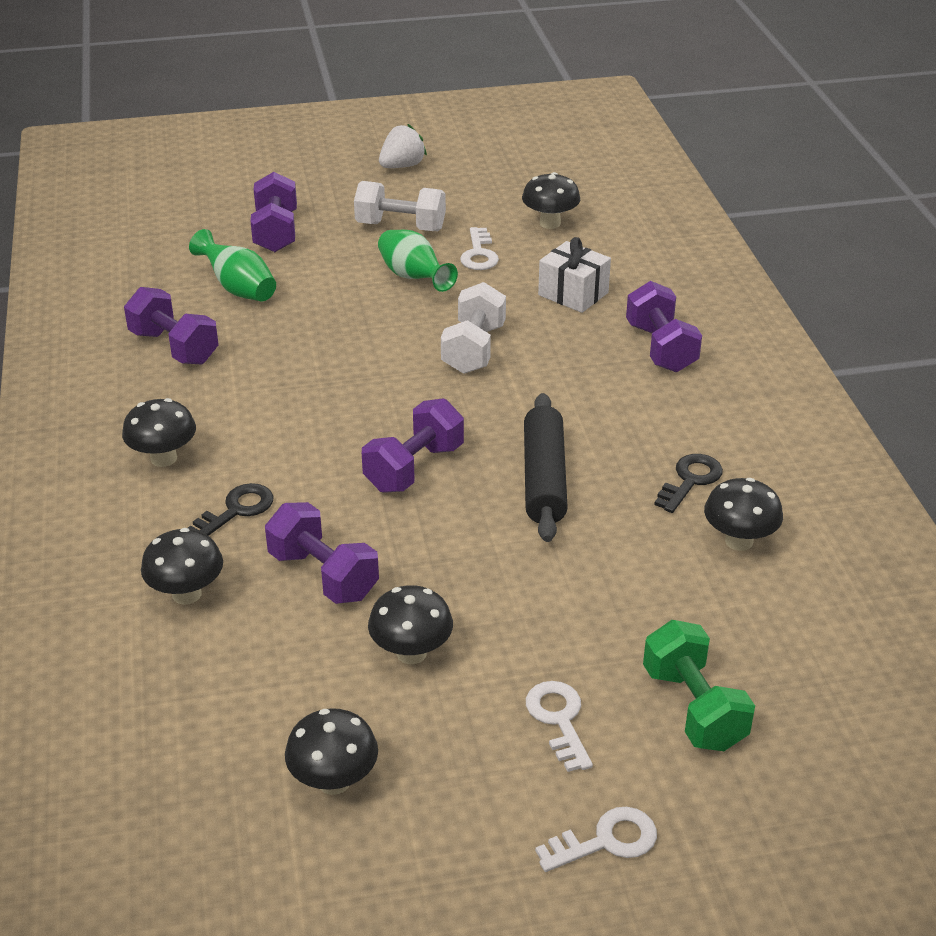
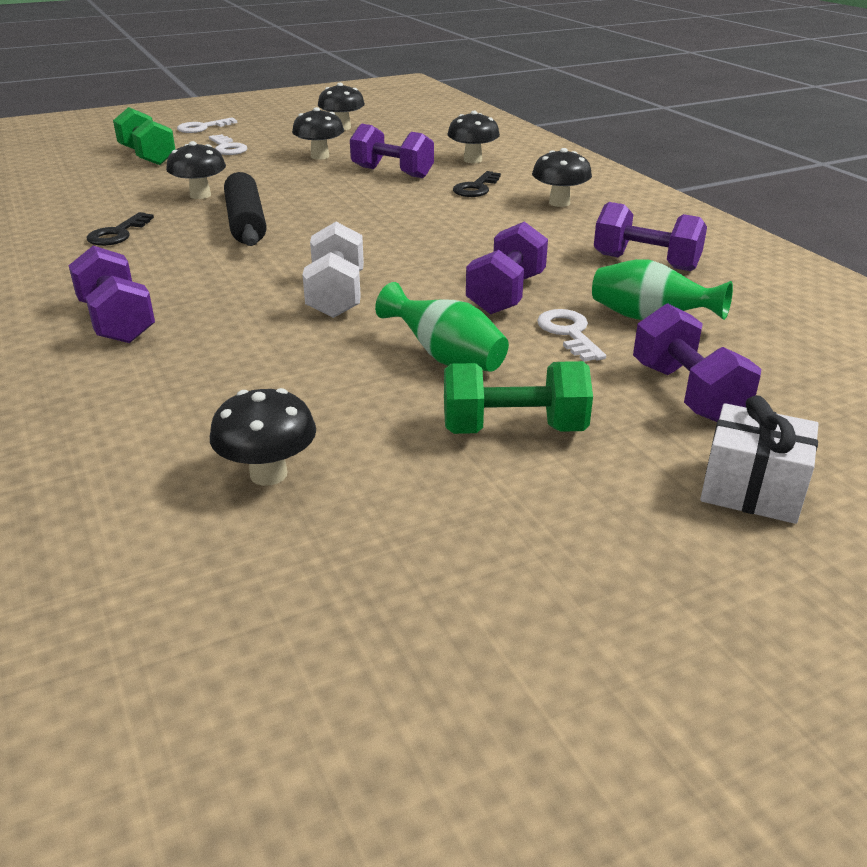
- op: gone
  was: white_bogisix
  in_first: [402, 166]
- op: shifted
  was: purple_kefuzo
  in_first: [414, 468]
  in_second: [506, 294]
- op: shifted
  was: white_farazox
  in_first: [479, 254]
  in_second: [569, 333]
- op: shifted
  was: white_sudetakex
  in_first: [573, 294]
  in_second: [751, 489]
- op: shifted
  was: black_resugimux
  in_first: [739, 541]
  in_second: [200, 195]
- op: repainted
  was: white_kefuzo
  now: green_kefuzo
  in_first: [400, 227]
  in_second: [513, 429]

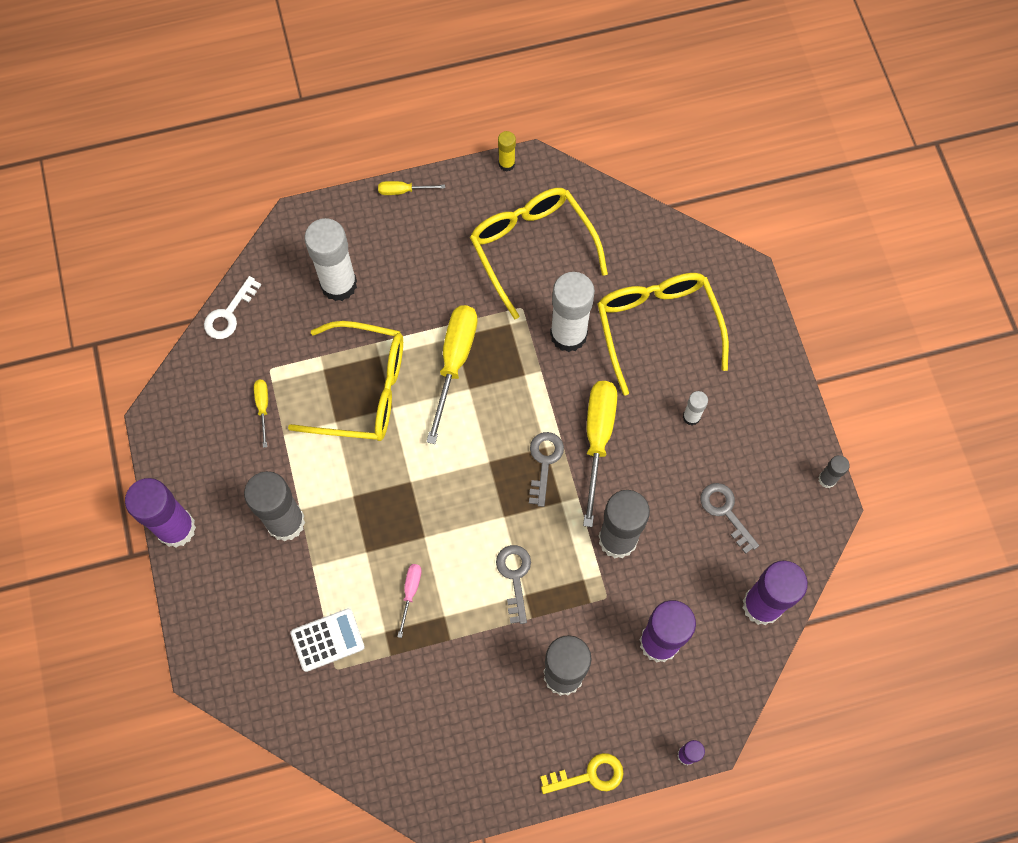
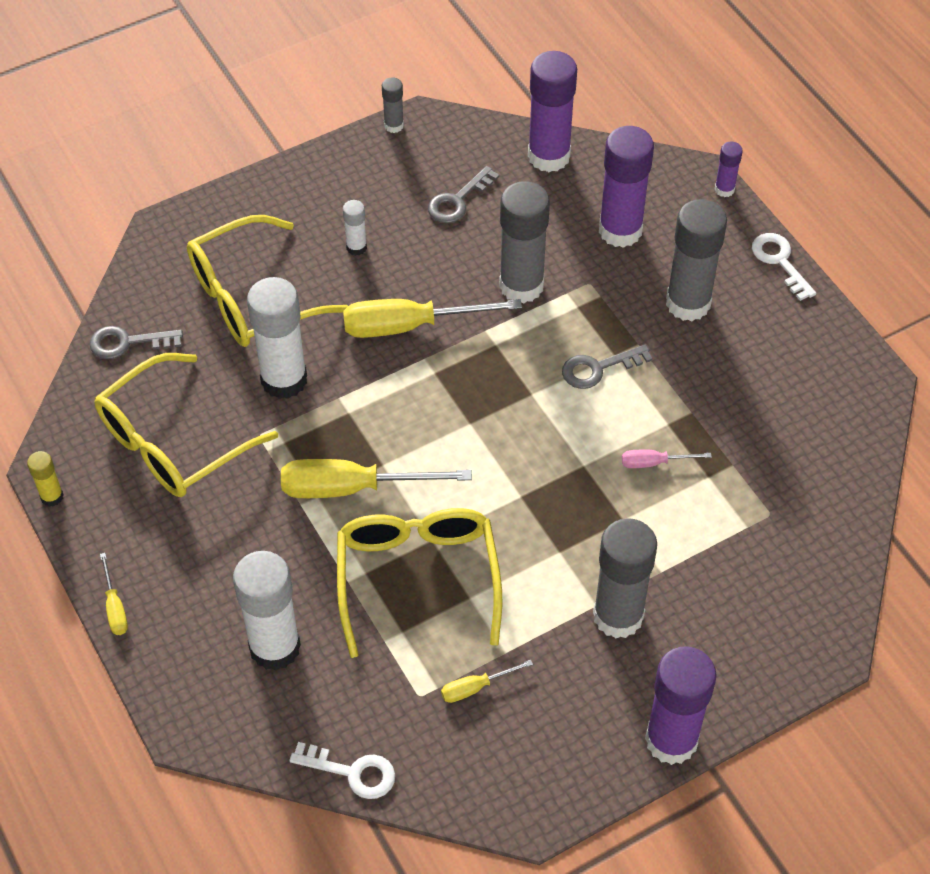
- op: gone
  was: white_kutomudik
  in_first: [327, 640]
- op: shifted
  was: grey_farazox
  in_first: [544, 462]
  in_second: [127, 343]
- op: repainted
  was: yellow_farazox
  now: white_farazox
  in_first: [589, 775]
  in_second: [779, 261]

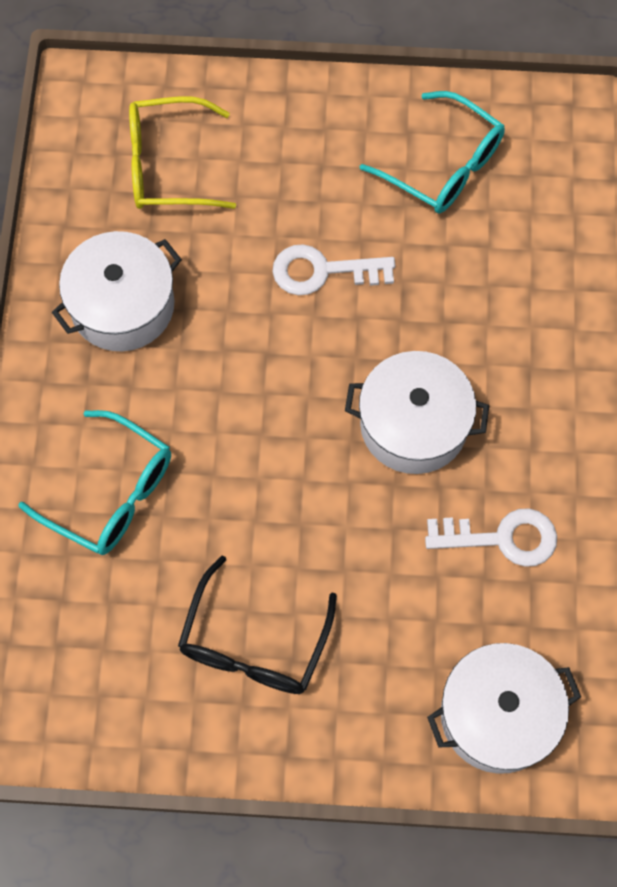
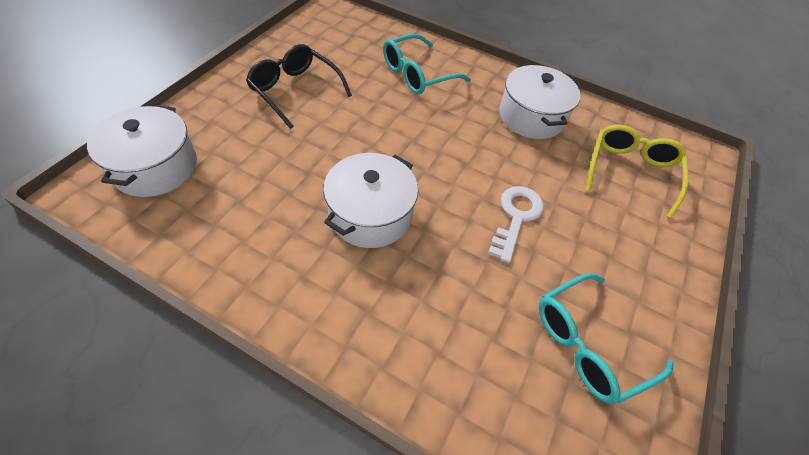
- op: gone
  was: white_farazox
  in_first: [502, 538]

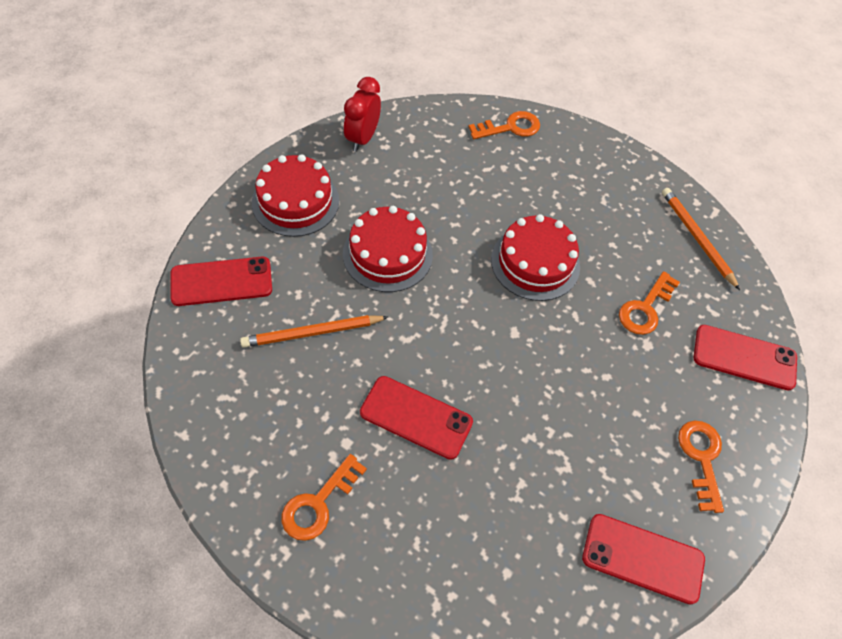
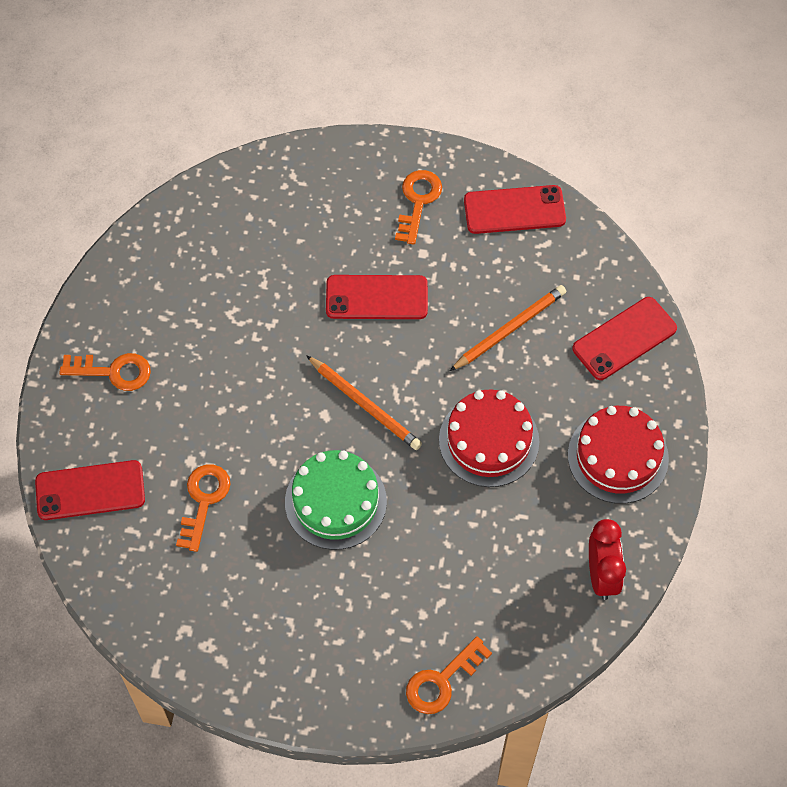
- op: shifted
  was: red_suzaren
  in_first: [643, 558]
  in_second: [514, 210]
- op: shifted
  was: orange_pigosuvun
  in_first: [696, 238]
  in_second: [365, 404]
- op: repainted
  was: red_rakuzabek
  now: green_rakuzabek
  in_first: [535, 263]
  in_second: [335, 501]
- op: rotated
  was: orange_farazox
  in_first: [701, 458]
  in_second: [113, 371]
  clockwise: -60

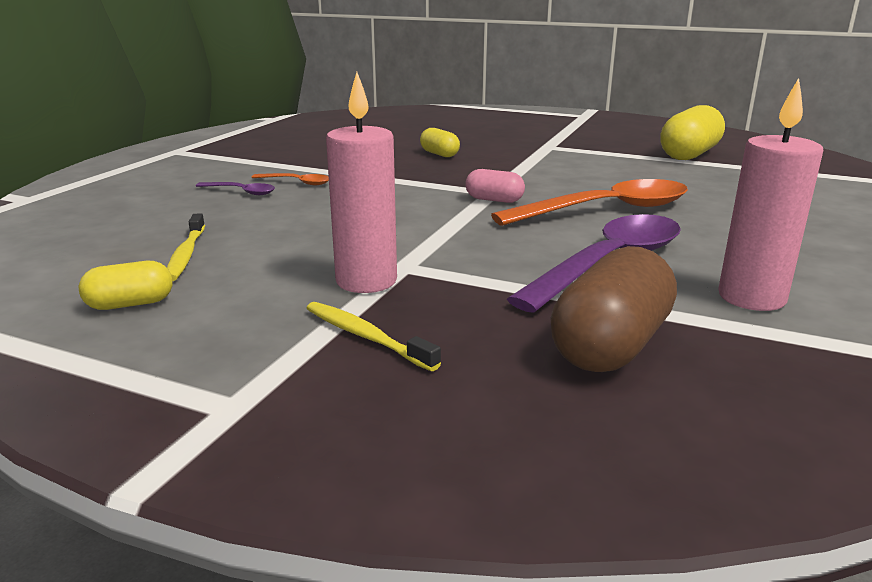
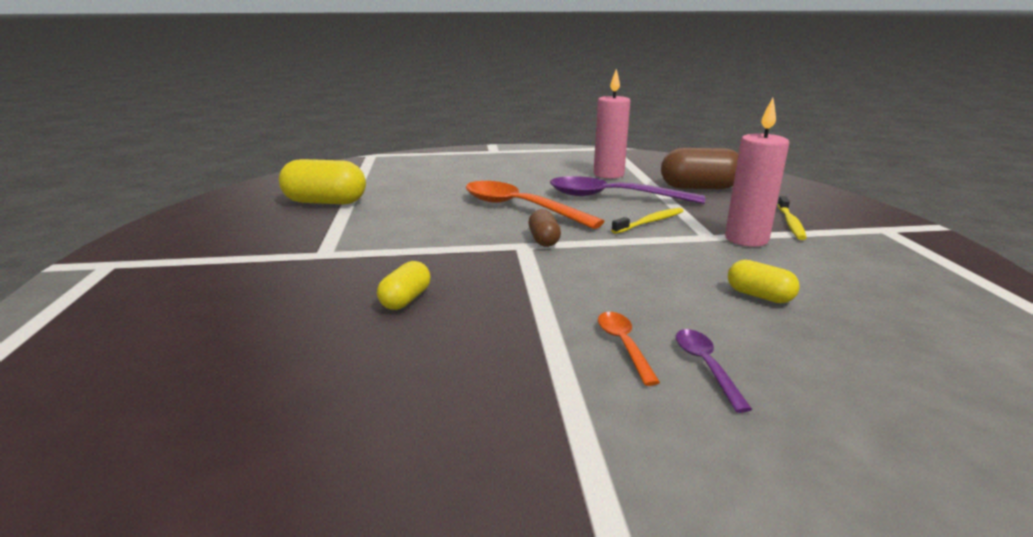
- op: shifted
  was: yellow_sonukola
  in_first: [130, 304]
  in_second: [759, 296]
- op: shifted
  was: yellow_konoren
  in_first: [186, 254]
  in_second: [650, 222]
- op: repainted
  was: pink_sonukola
  now: brown_sonukola
  in_first: [494, 200]
  in_second: [543, 240]

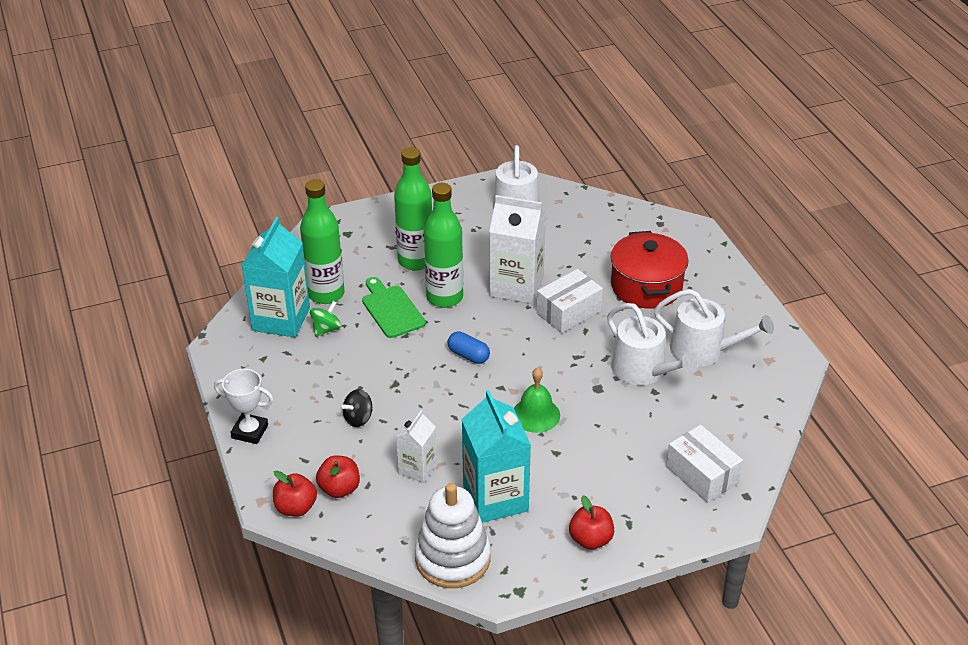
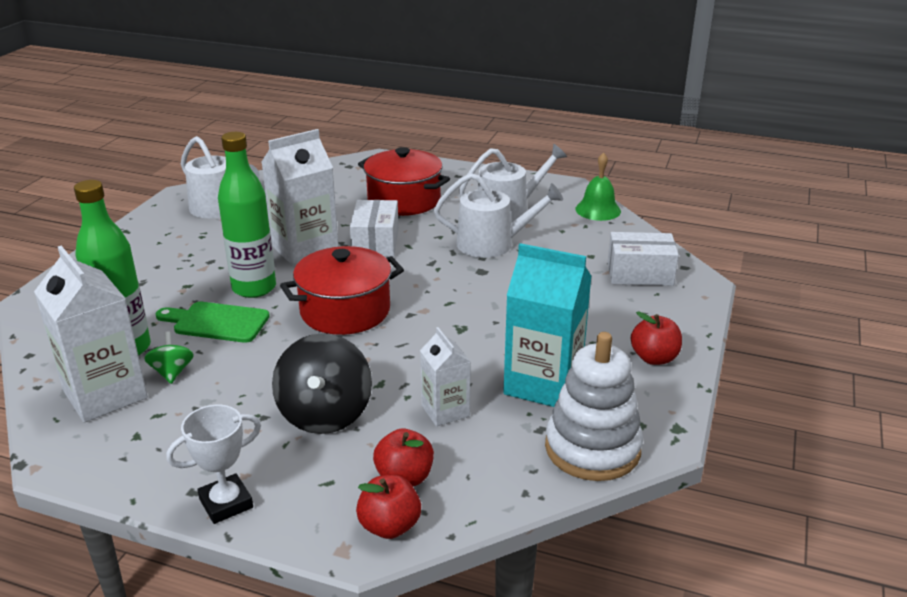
- op: gone
  was: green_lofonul
  in_first: [415, 261]
- op: shifted
  was: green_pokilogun
  in_first: [536, 415]
  in_second: [598, 210]
- op: swapped
  was: blue_sonukola
  now: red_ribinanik
  in_first: [468, 355]
  in_second: [345, 311]
- op: repainted
  was: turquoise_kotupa
  now: white_kotupa
  in_first: [281, 319]
  in_second: [105, 394]
- op: scaled
  was: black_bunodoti
  in_first: [358, 418]
  in_second: [325, 414]
  ratio: 1.95

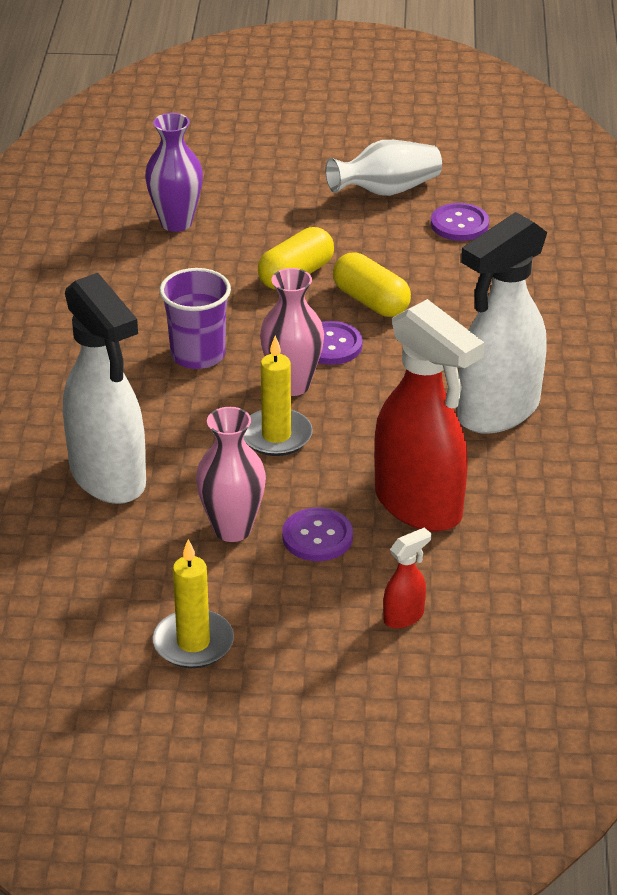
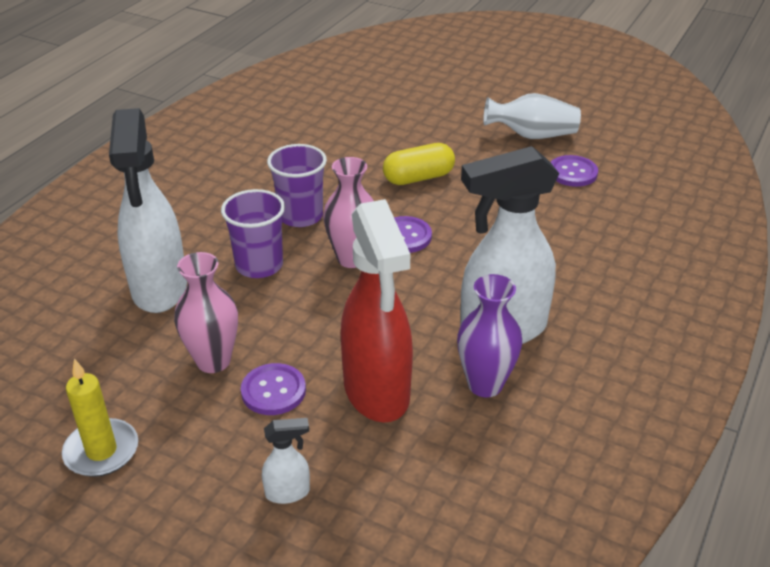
- op: gone
  was: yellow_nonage
  in_first: [276, 436]
- op: gone
  was: yellow_sonukola
  in_first: [371, 301]
- op: new
  now: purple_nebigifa
  in_second: [259, 265]
- op: shifted
  was: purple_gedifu
  in_first: [176, 223]
  in_second: [485, 384]
- op: repainted
  was: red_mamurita
  now: white_mamurita
  in_first: [404, 616]
  in_second: [288, 492]

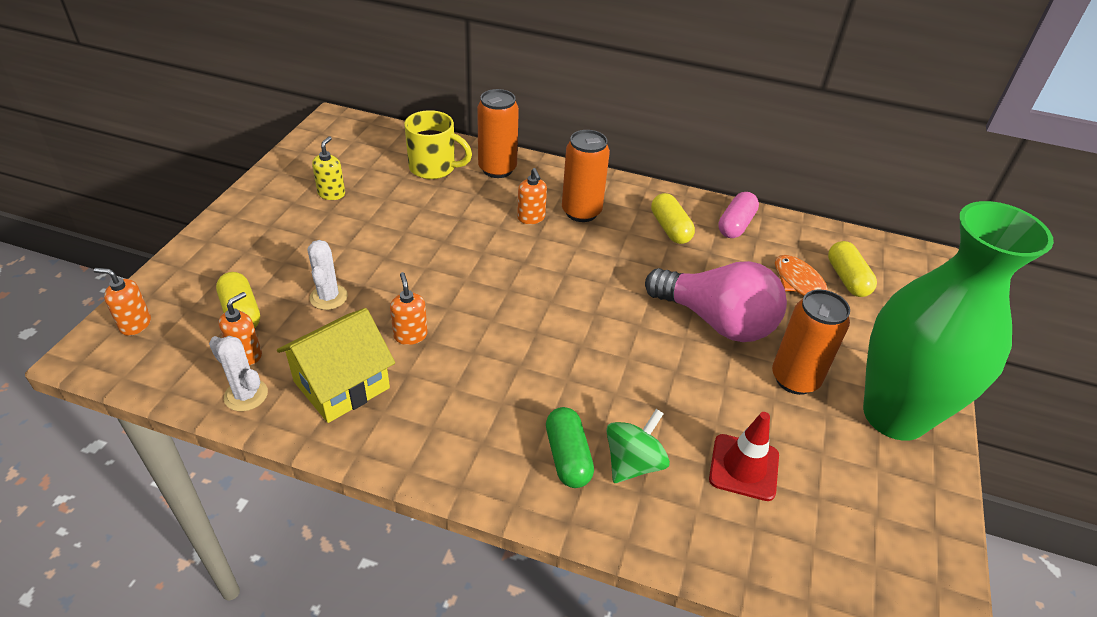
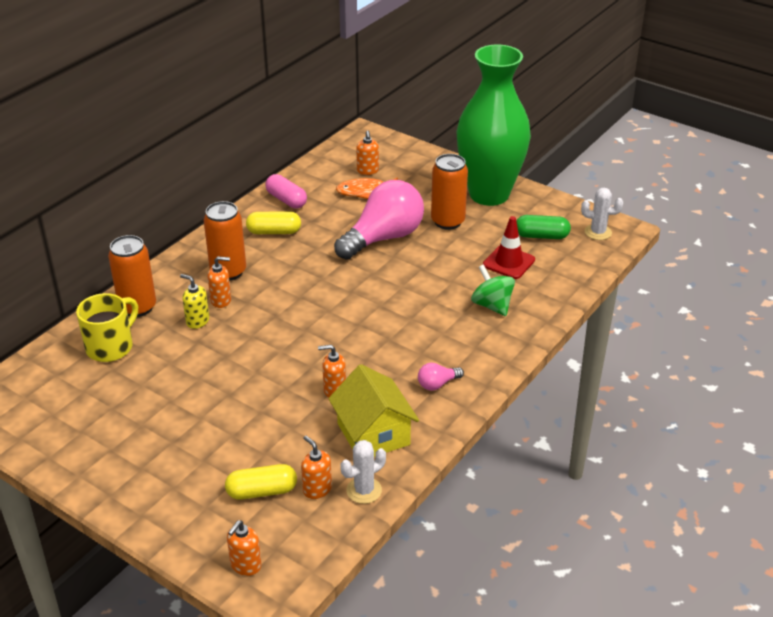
- op: new
  now: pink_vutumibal
  in_second: [437, 384]
- op: shifted
  was: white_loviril
  in_first: [328, 297]
  in_second: [598, 232]
- op: shifted
  was: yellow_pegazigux
  in_first: [331, 194]
  in_second: [197, 321]
- op: shifted
  was: green_sonukola
  in_first: [568, 457]
  in_second: [541, 236]
- op: swapped
  was: yellow_sonukola
  now: orange_pegazigux
  in_first: [847, 279]
  in_second: [367, 171]

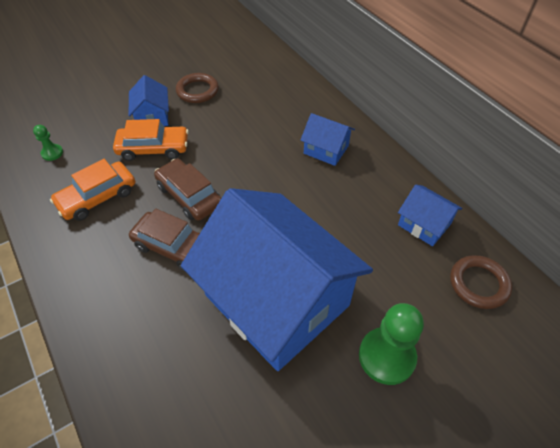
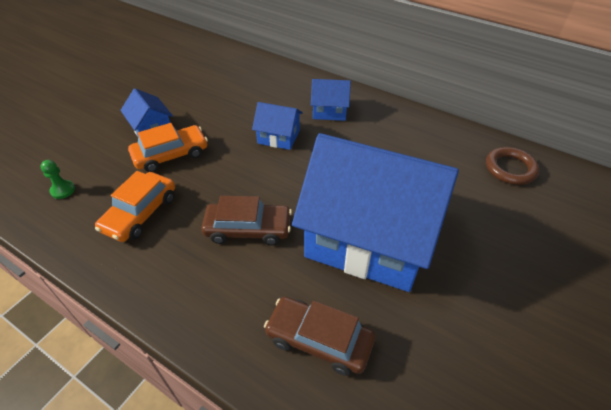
- op: gone
  was: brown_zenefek
  in_first: [197, 91]
- op: gone
  was: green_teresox
  in_first: [386, 356]
- op: shifted
  was: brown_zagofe
  in_first: [189, 196]
  in_second: [319, 340]
- op: shifted
  was: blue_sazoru
  in_first: [424, 224]
  in_second: [278, 137]

